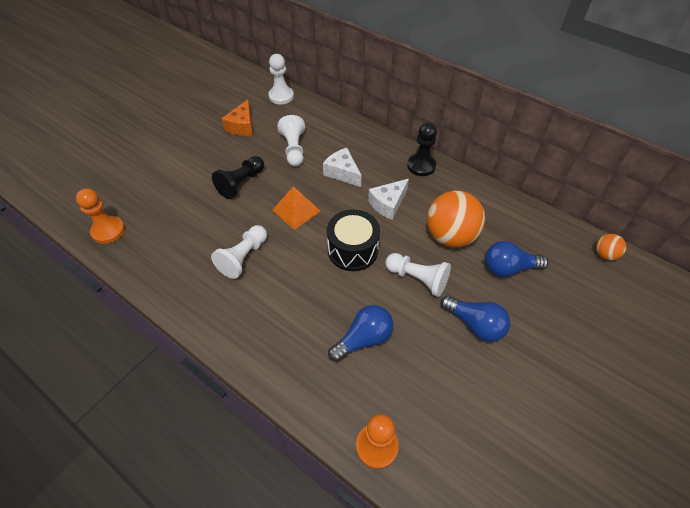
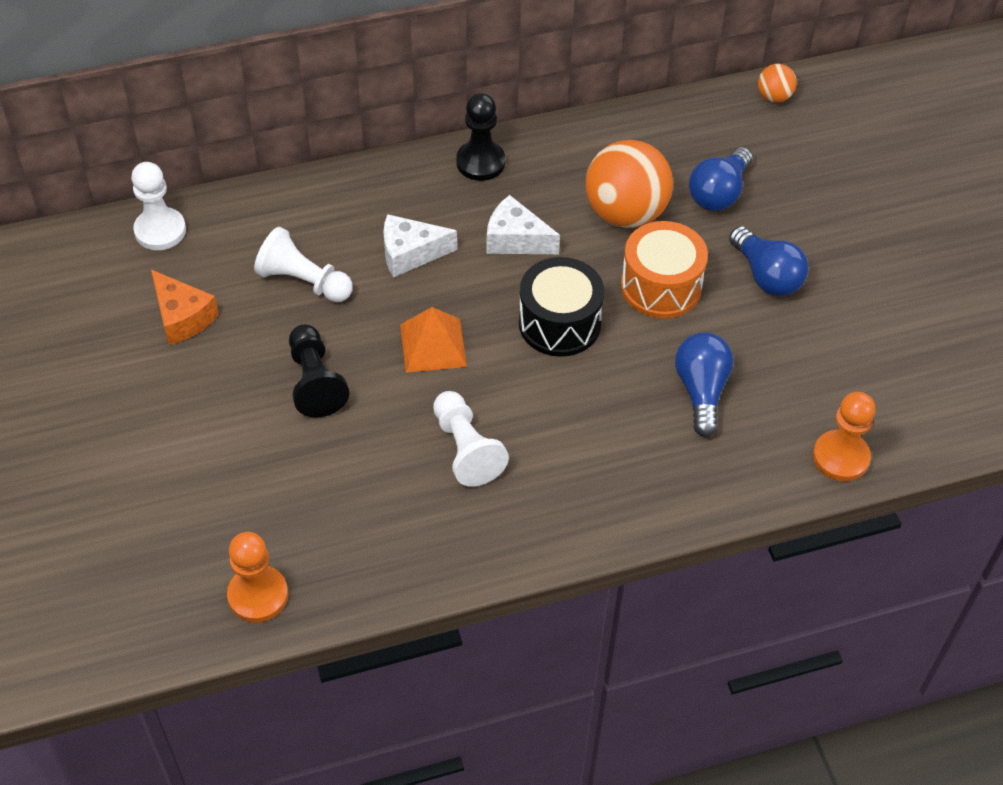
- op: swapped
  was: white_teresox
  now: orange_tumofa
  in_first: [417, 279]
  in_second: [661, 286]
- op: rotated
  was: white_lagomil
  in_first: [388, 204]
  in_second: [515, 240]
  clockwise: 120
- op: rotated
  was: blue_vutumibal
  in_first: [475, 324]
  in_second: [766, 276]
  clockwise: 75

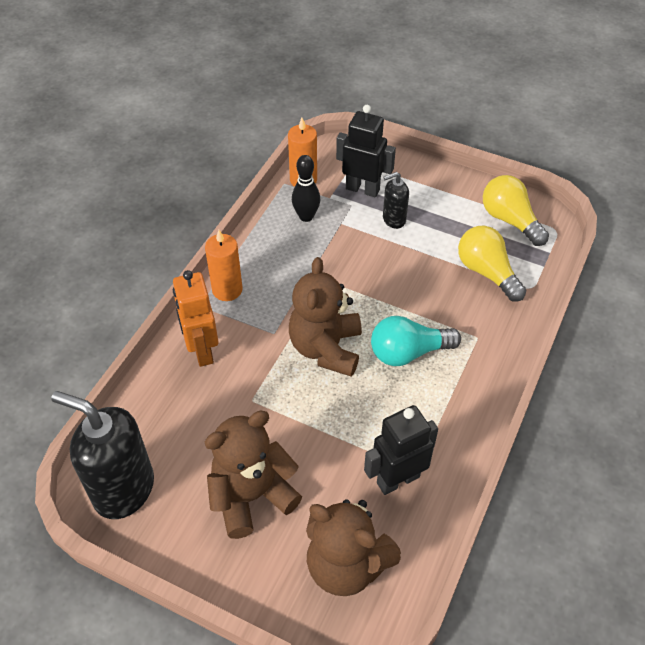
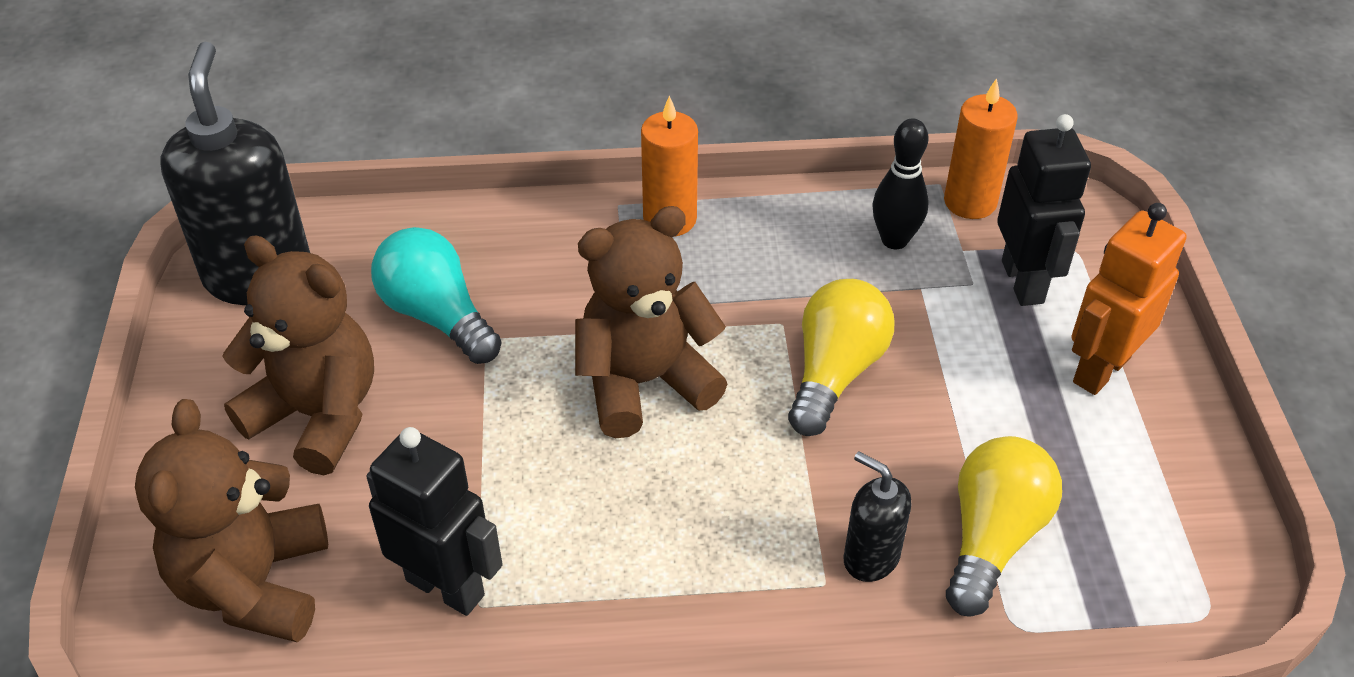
- op: shifted
  was: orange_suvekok
  in_first: [202, 350]
  in_second: [1100, 369]
- op: shifted
  was: turquoise_vutumibal
  in_first: [408, 352]
  in_second: [437, 315]
- op: shifted
  was: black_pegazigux
  in_first: [393, 219]
  in_second: [870, 557]
- op: shifted
  was: yellow_vutumibal
  in_first: [510, 220]
  in_second: [835, 372]

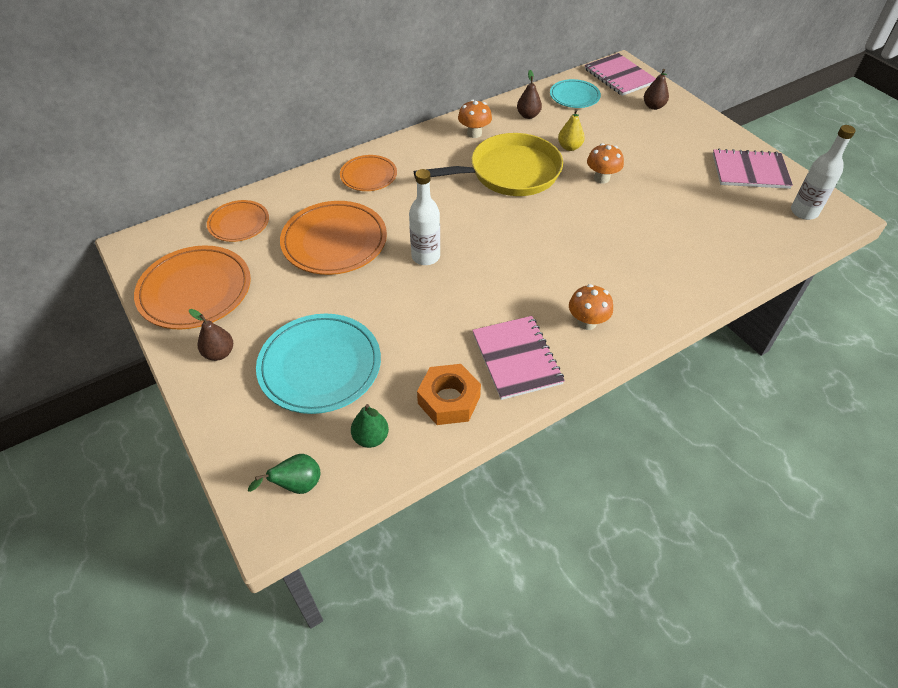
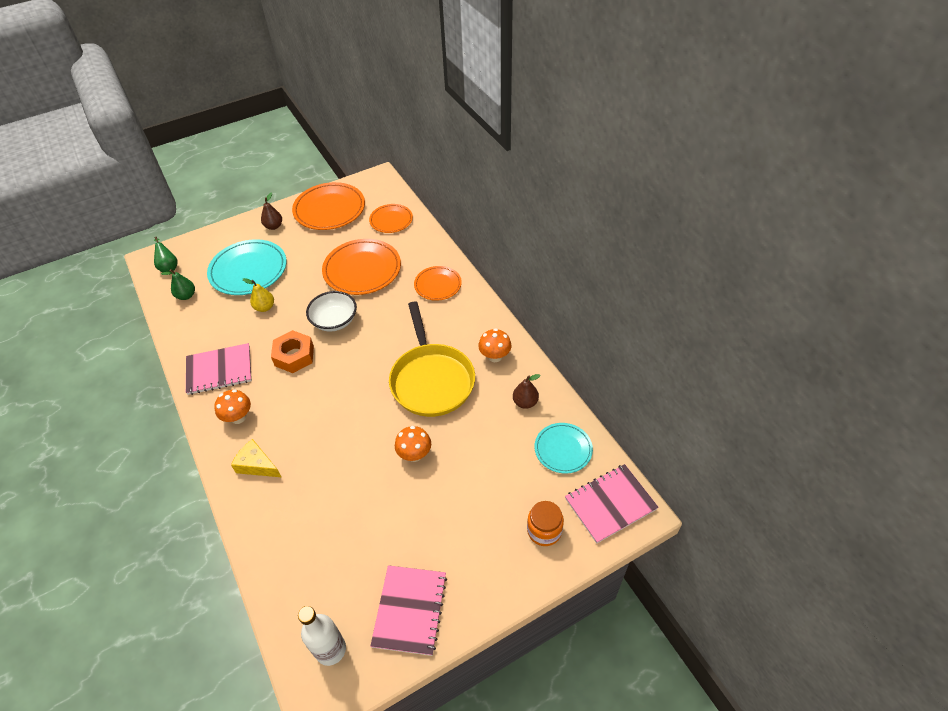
- op: new
  now: yellow_lagomil
  in_second: [257, 465]
- op: shifted
  was: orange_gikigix
  in_first: [449, 400]
  in_second: [294, 356]
- op: shifted
  was: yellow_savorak
  in_first: [569, 147]
  in_second: [265, 307]
- op: swapped
  was: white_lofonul
  now: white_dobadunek
  in_first: [425, 256]
  in_second: [334, 321]
- op: swapped
  was: brown_savorak
  now: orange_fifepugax
  in_first: [653, 106]
  in_second: [544, 530]

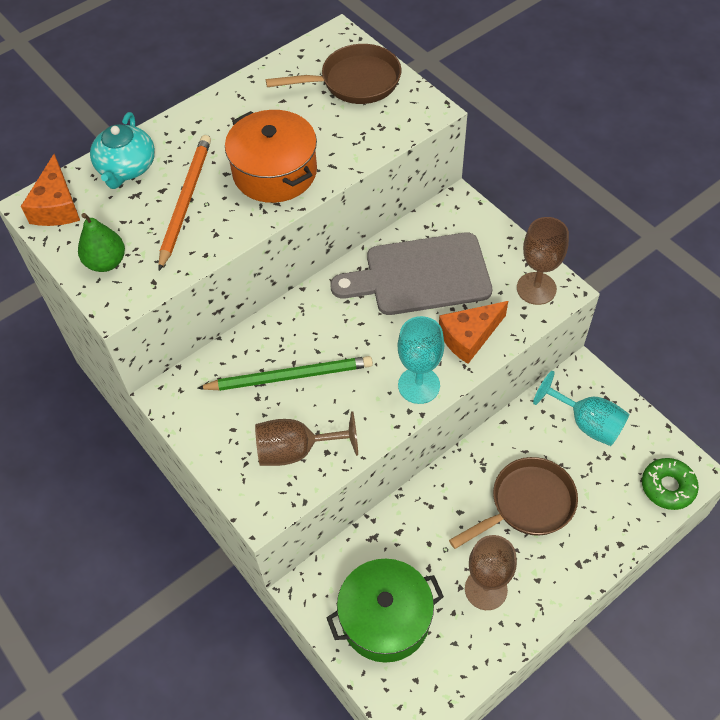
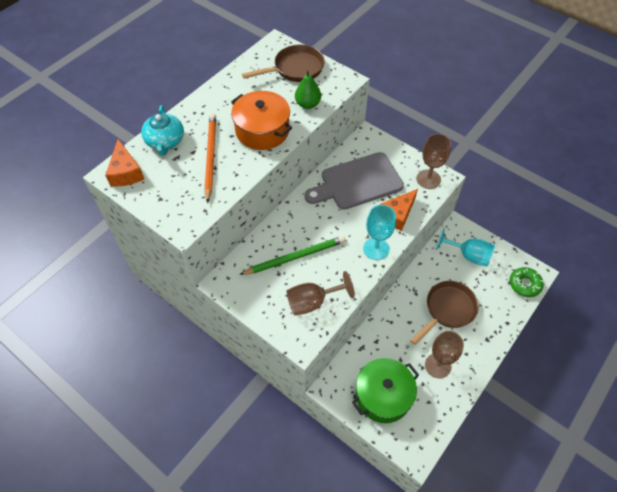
- op: shifted
  was: green_savorak
  in_first: [106, 262]
  in_second: [307, 104]

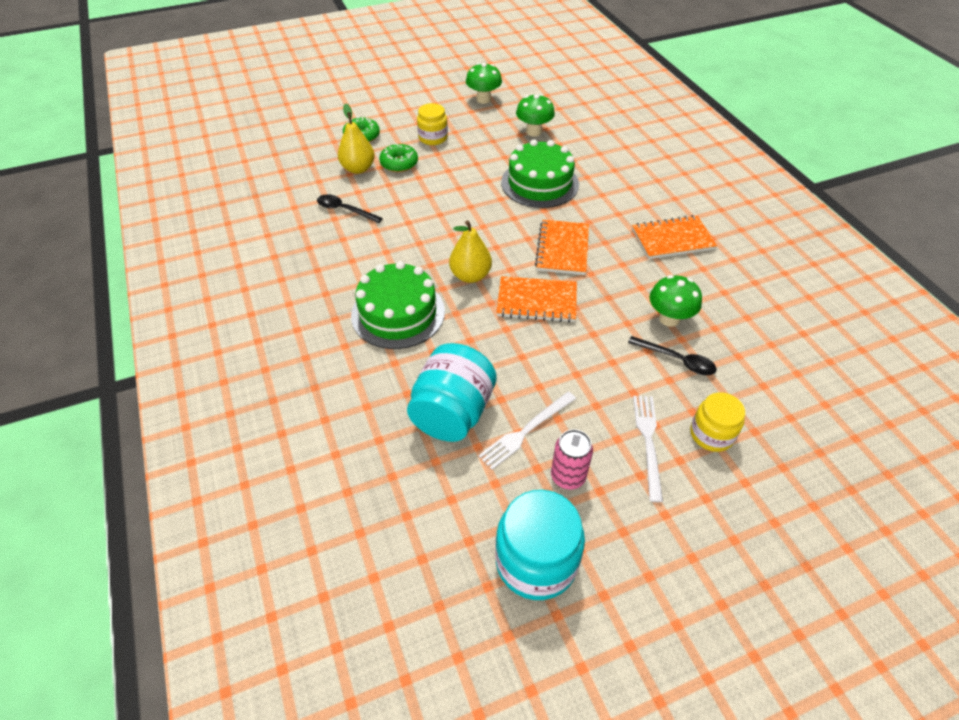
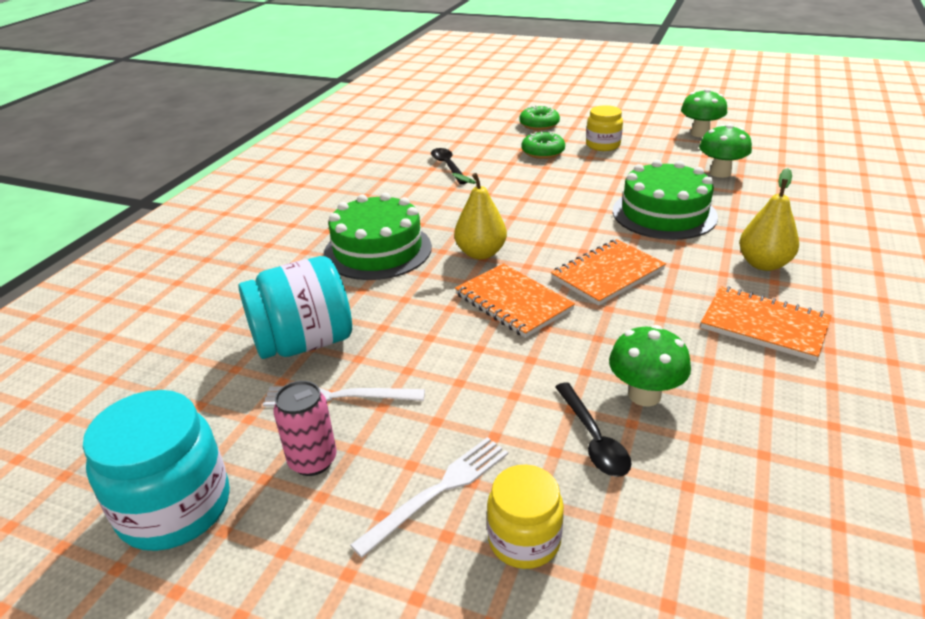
- op: shifted
  was: yellow_savorak
  in_first: [358, 168]
  in_second: [763, 264]

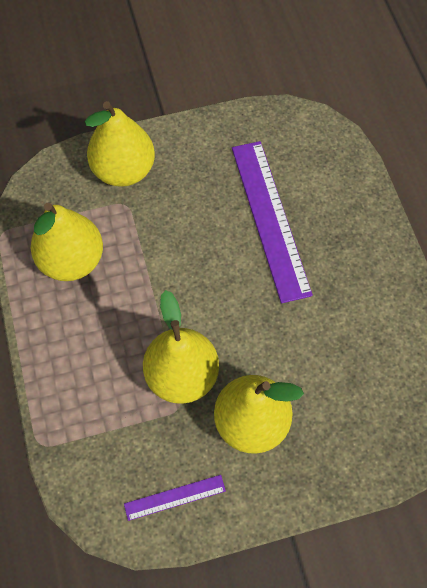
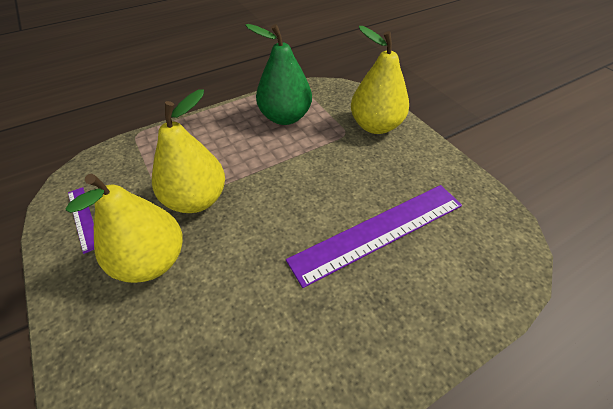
- op: repainted
  was: yellow_savorak
  now: green_savorak
  in_first: [72, 260]
  in_second: [285, 117]

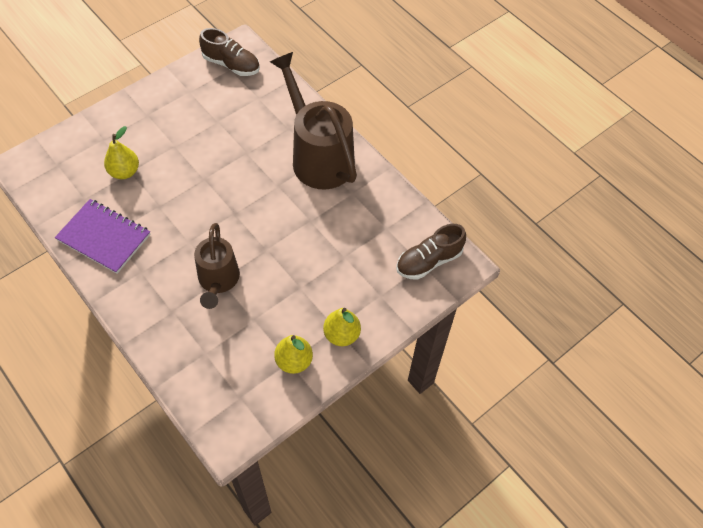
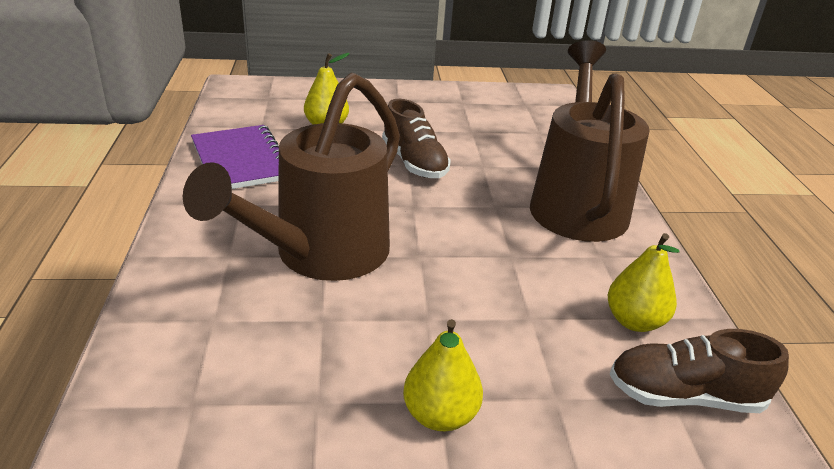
- op: shifted
  was: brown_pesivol
  in_first: [231, 64]
  in_second: [414, 163]
- op: shifted
  was: yellow_savorak
  in_first: [294, 361]
  in_second: [634, 321]
- op: scaled
  was: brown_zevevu
  in_first: [218, 281]
  in_second: [321, 255]
  ratio: 1.63

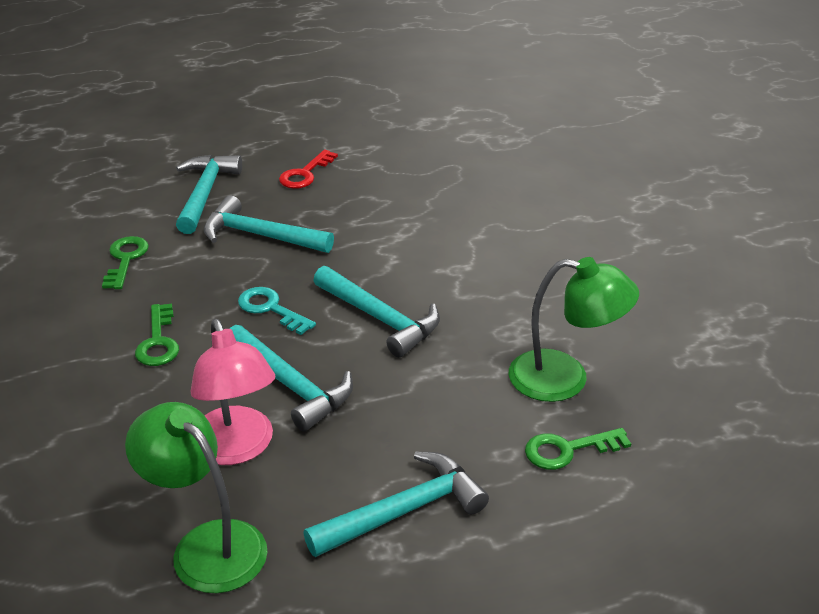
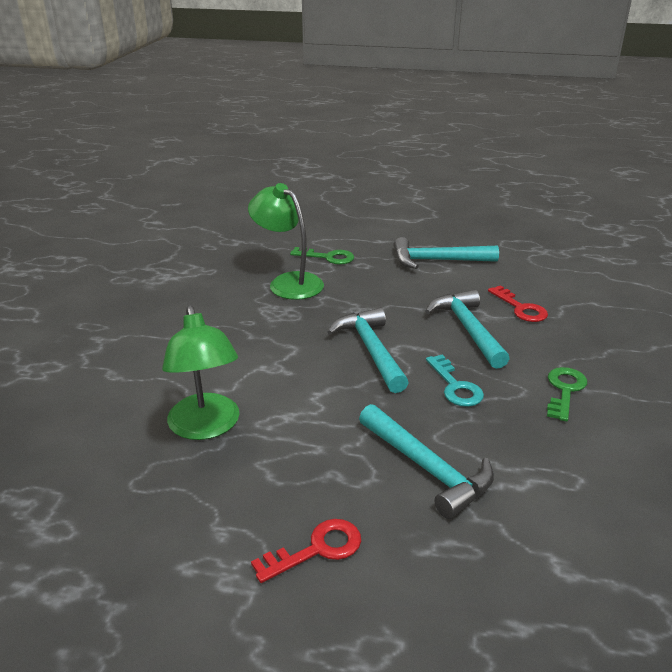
- op: gone
  was: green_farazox
  in_first: [125, 259]
- op: gone
  was: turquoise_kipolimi
  in_first: [205, 194]
- op: shifted
  was: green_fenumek
  in_first: [206, 545]
  in_second: [206, 427]
- op: swapped
  was: pink_fenumek
  now: red_farazox
  in_first: [236, 449]
  in_second: [520, 308]

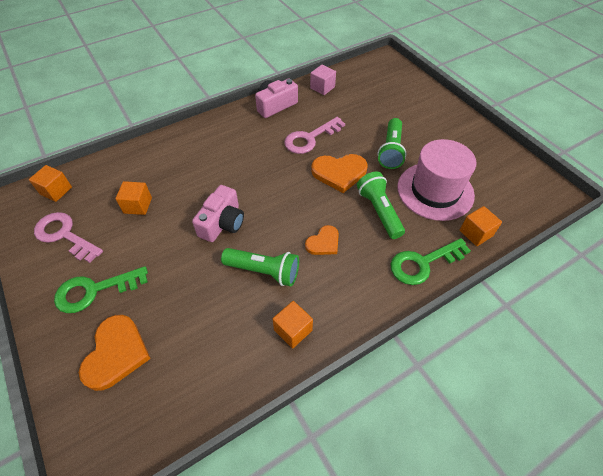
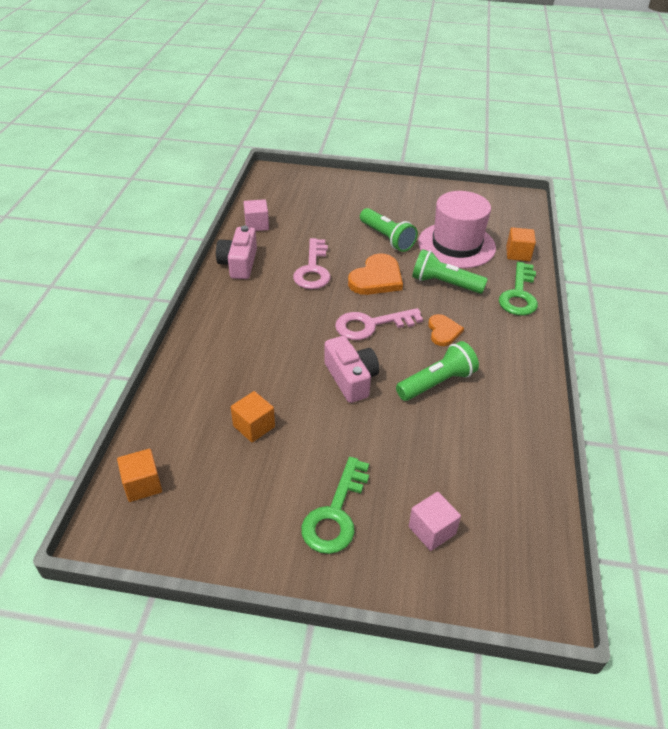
- op: gone
  was: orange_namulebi
  in_first: [293, 330]
- op: shifted
  was: pink_farazox
  in_first: [64, 235]
  in_second: [370, 325]
- op: swapped
  was: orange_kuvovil
  now: pink_namulebi
  in_first: [116, 353]
  in_second: [432, 530]

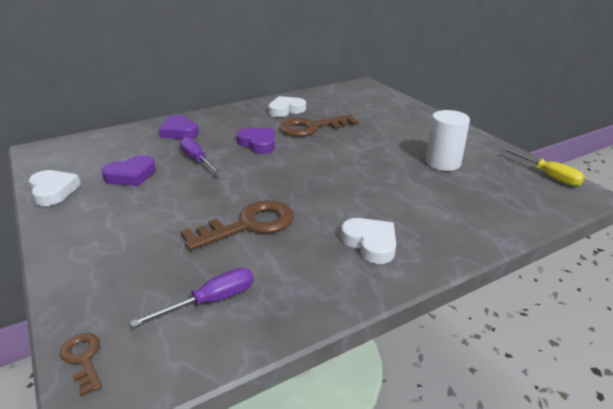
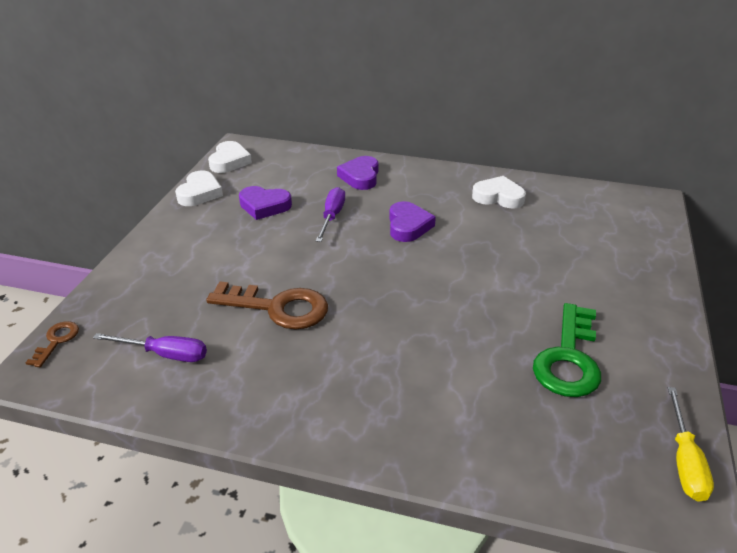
- op: gone
  was: brown_farazox
  in_first: [312, 127]
- op: shifted
  was: white_kuvovil
  in_first: [370, 243]
  in_second: [229, 161]
- op: swapped
  was: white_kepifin
  now: green_farazox
  in_first: [443, 163]
  in_second: [568, 358]

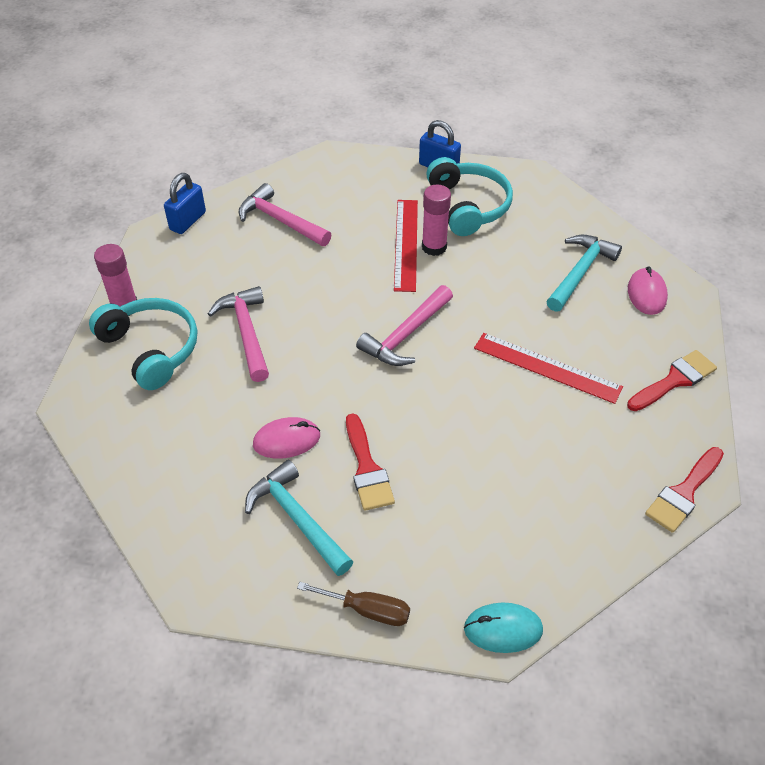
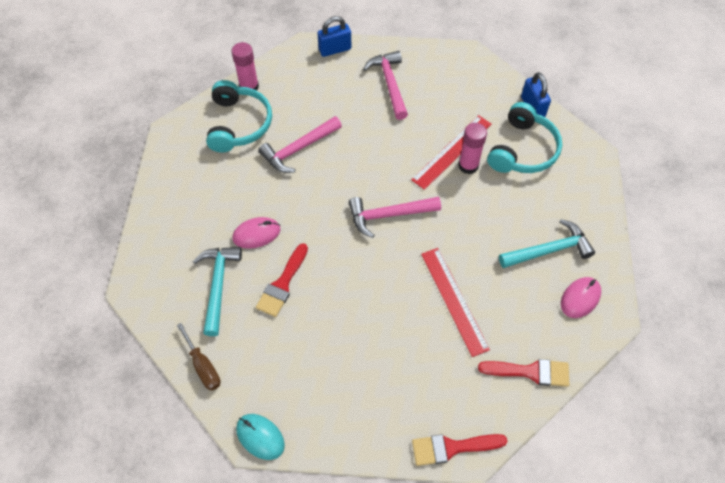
- op: rotated
  was: pink_kipolimi
  in_first: [246, 332]
  in_second: [298, 149]
  clockwise: -150
- op: rotated
  was: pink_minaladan
  in_first: [286, 440]
  in_second: [256, 234]
  clockwise: -45

